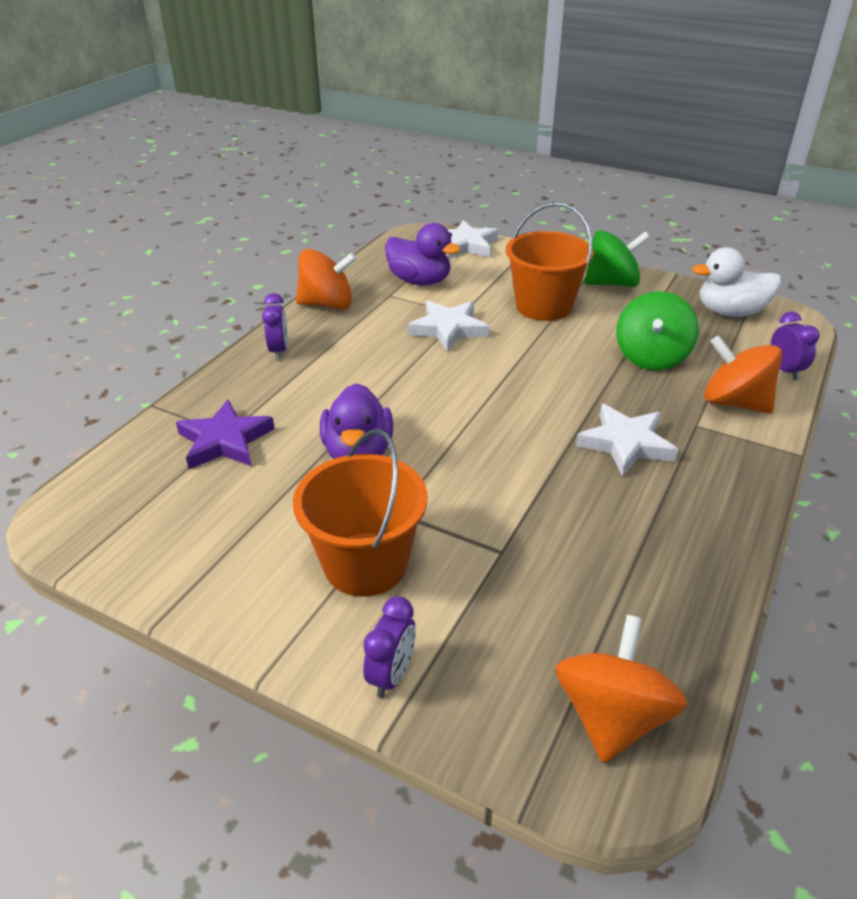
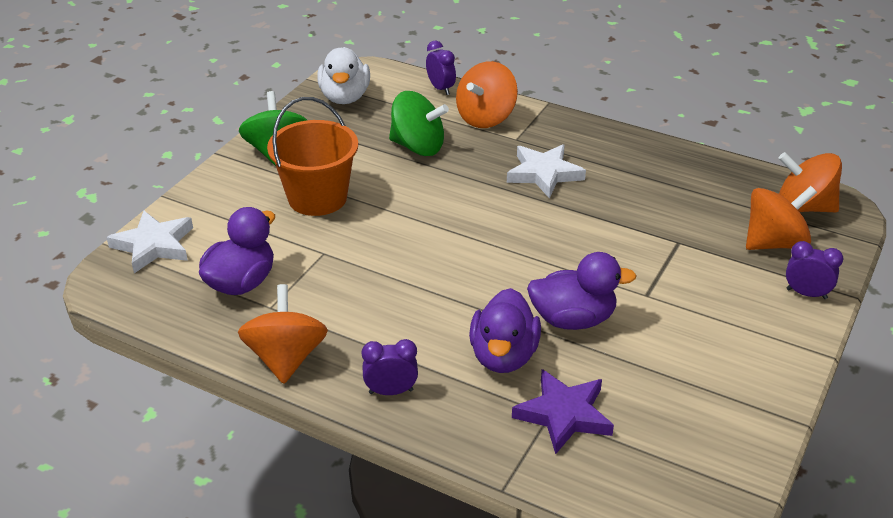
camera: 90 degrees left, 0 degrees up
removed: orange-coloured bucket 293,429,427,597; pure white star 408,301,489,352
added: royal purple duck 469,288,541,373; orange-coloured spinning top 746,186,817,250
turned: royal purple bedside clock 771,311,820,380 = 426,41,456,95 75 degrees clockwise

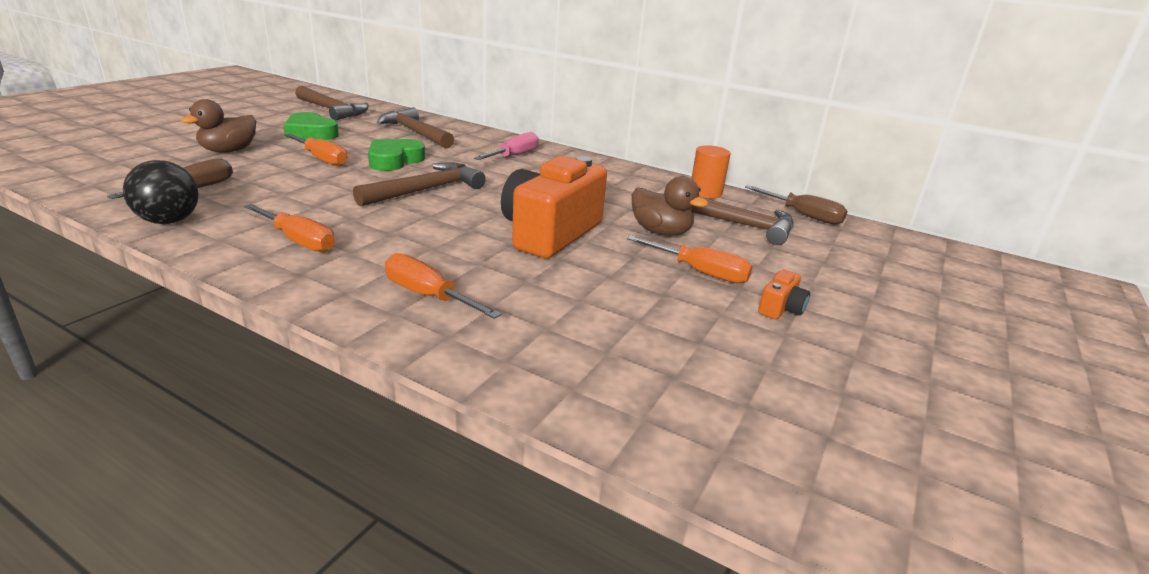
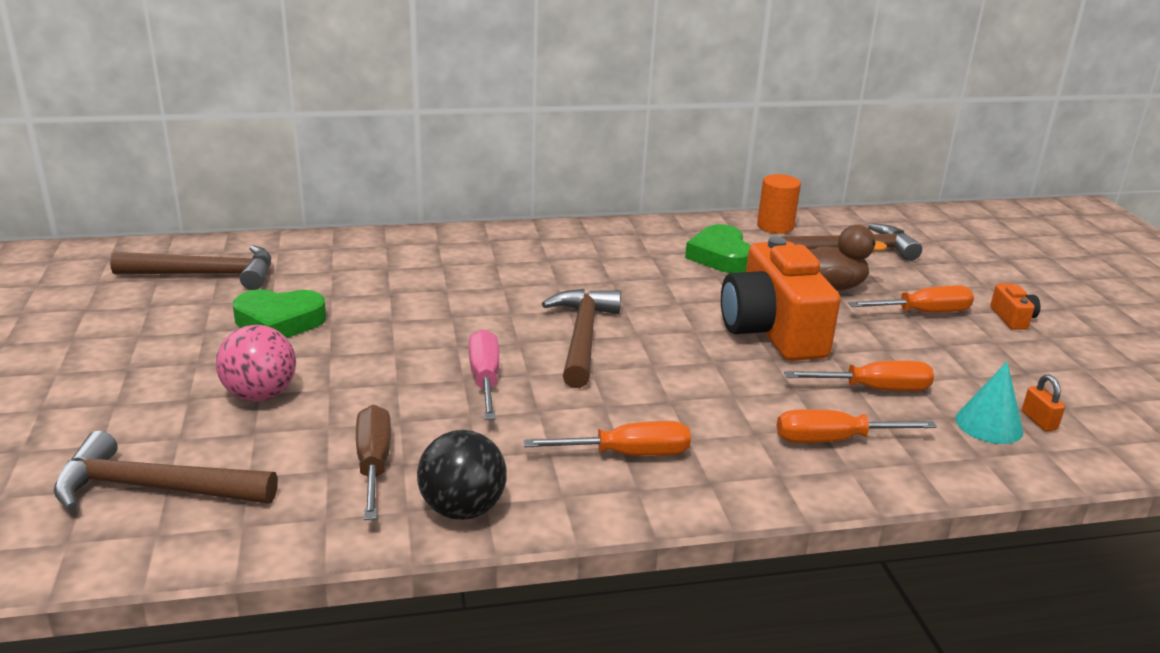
camera: 40 degrees left, 0 degrees up
removed: brown screwdriver 745,185,848,225
added: teal solid cone 955,362,1023,444; orange-coloured padlock 1022,374,1065,431
moved: orange-coloured screwdriver 284,133,347,166 to 784,361,934,391; green heart shape 368,139,425,171 to 685,224,750,273; brown claw hammer 376,107,454,148 to 54,431,278,511; rose-pink screwdriver 474,132,539,160 to 469,329,499,420
replaced: brown duck 181,99,256,153 to rose-pink play ball 216,325,296,402

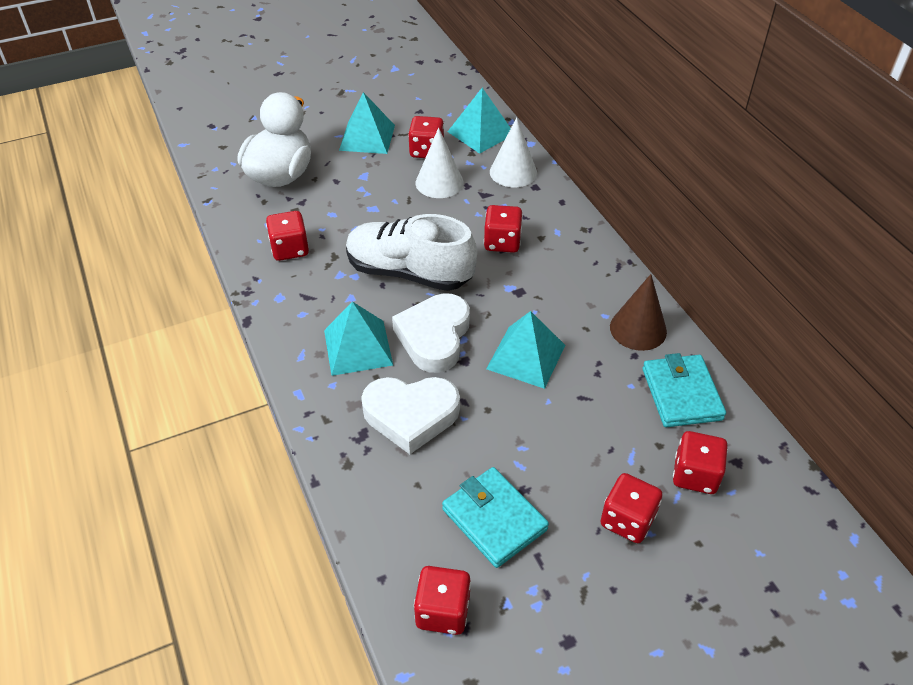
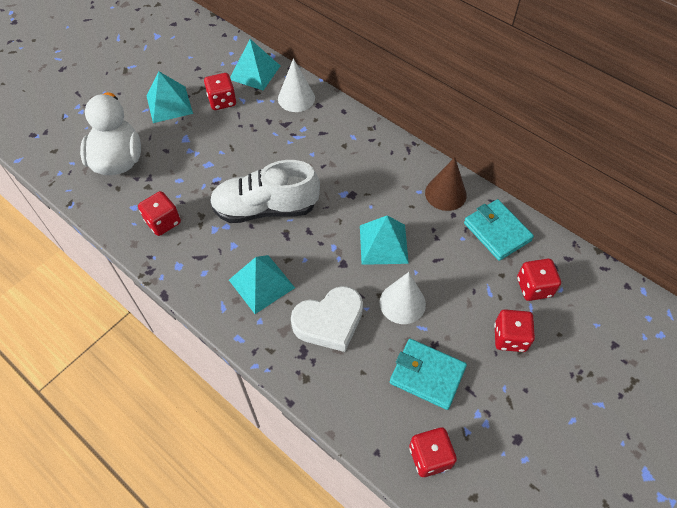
camera: 25 degrees left, 10 degrees up
removed: pure white heart shape 392,293,470,373; crimson game die 484,205,523,253
moved: pure white solid cone 416,128,464,198 to 380,272,426,324

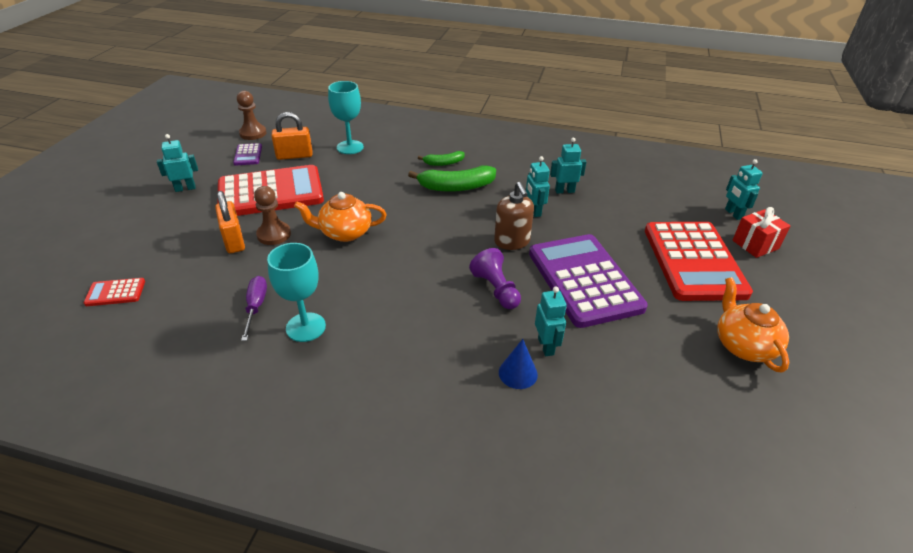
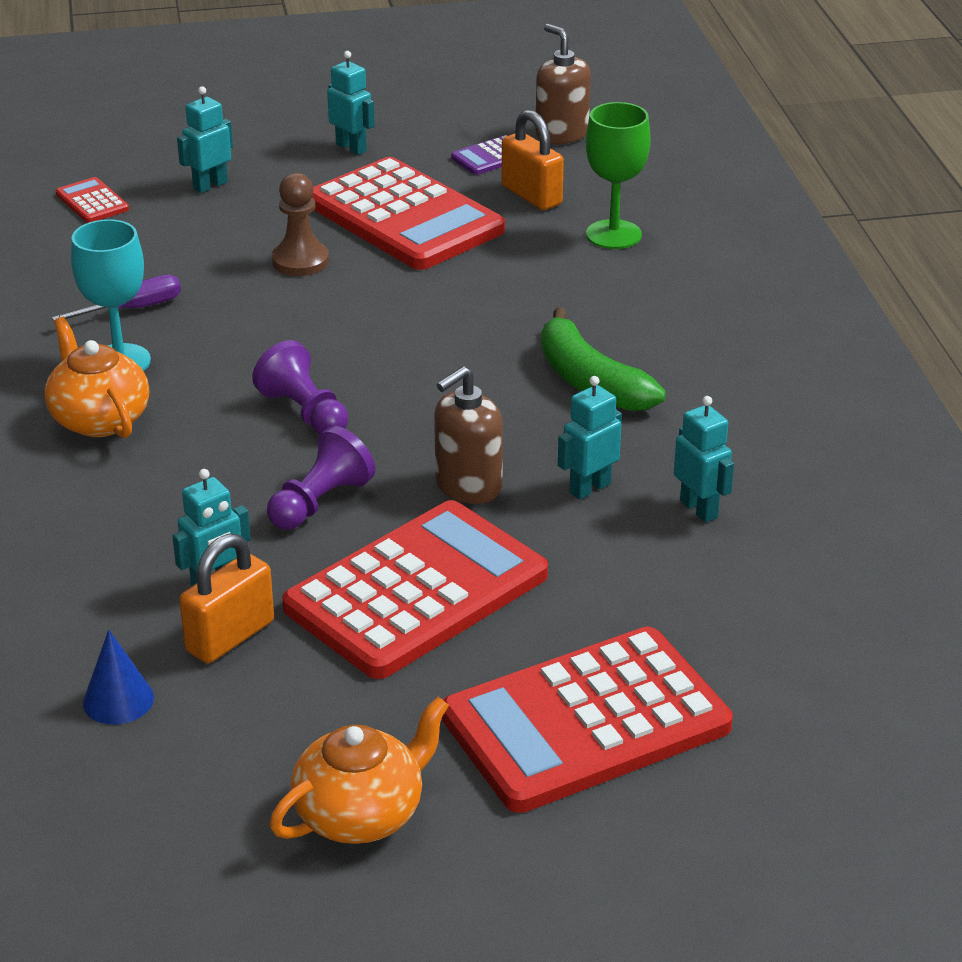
camera: 65 degrees right, 5 degrees down
removed: green banana 418,151,465,166; crimson present 732,207,790,258
added: royal purple chess pawn 252,340,348,434
moved: orange-coloured padlock 215,191,245,253 to 179,534,274,663; orange-coloured tea pot 294,192,387,242 to 45,317,149,438; blue solid cone 499,339,538,389 to 83,630,154,725; teal robot 725,159,763,220 to 177,86,233,193
replaced: brown chess pawn 237,91,267,140 to brown pump bottle 535,24,591,144
recoloured: teal chalice 328,81,364,154 to green chalice 586,102,651,249; royal purple pocket calculator 529,234,648,328 to crimson pocket calculator 282,500,548,679

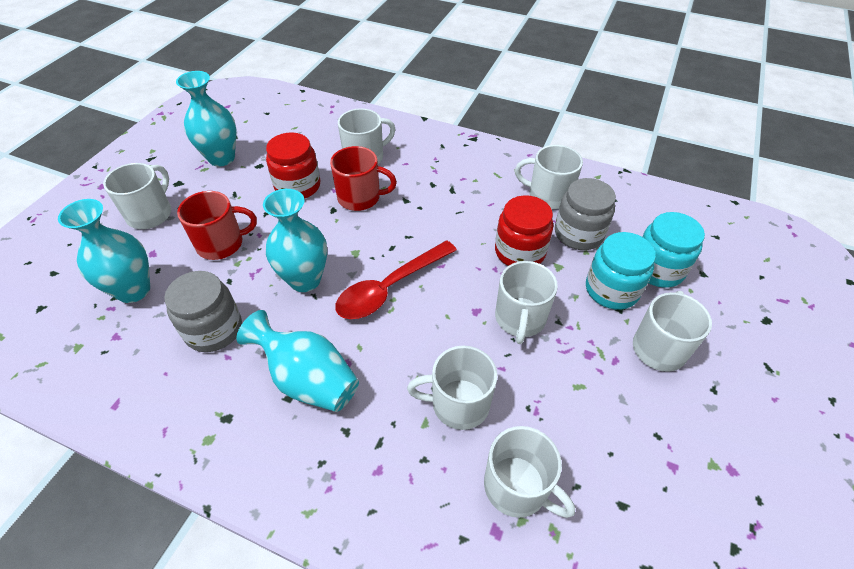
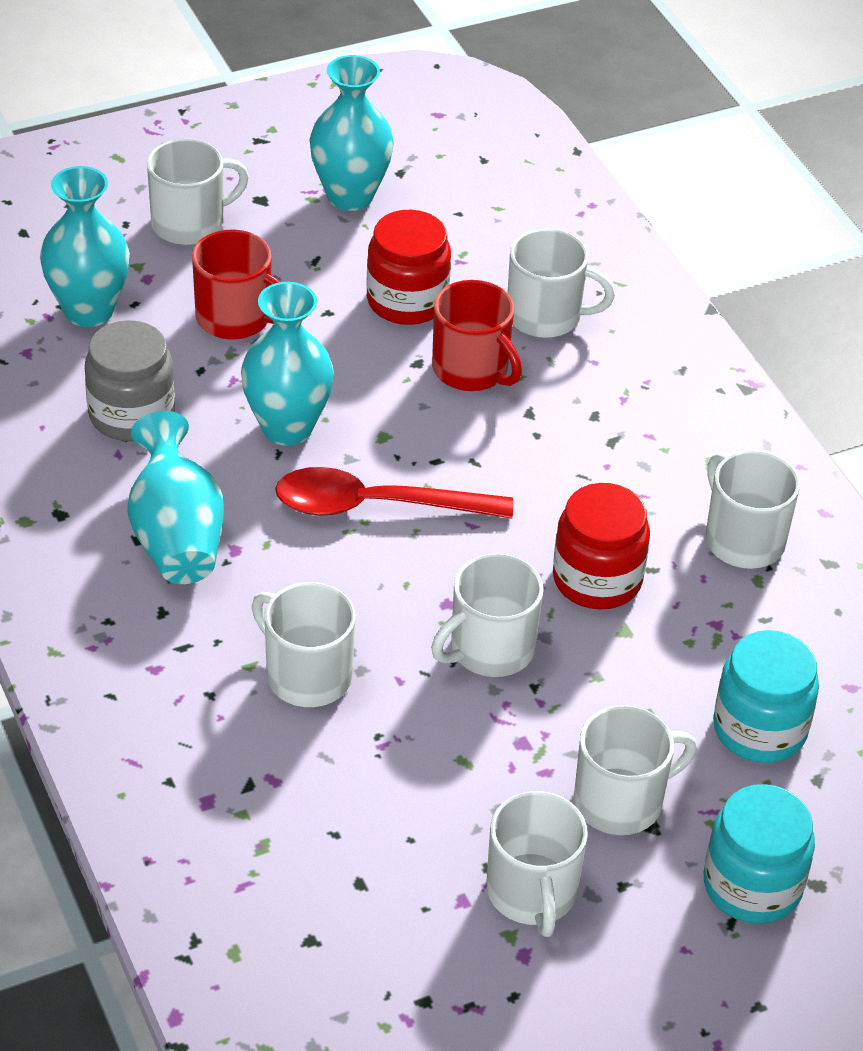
camera: 40 degrees right, 5 degrees down
removed: ash-grey jam jar 555,178,616,250
moved: pure white coffee mug 484,426,575,518 to 486,791,588,937; teal jam jar 586,232,656,310 to 704,784,815,924

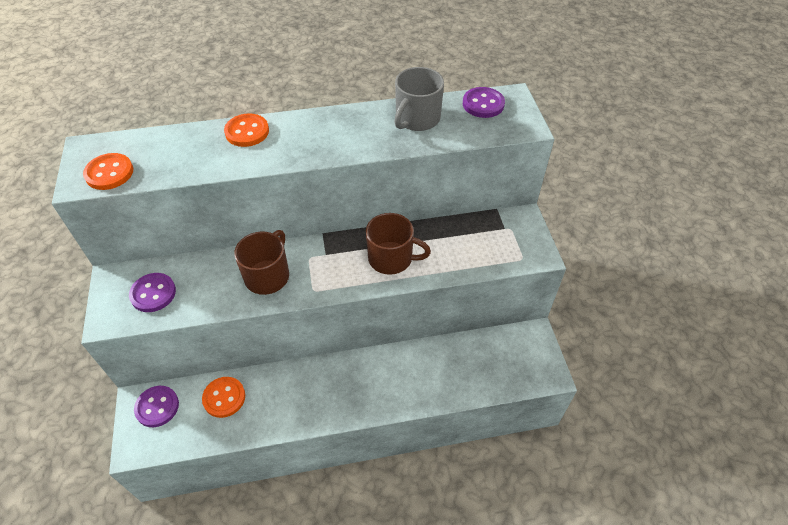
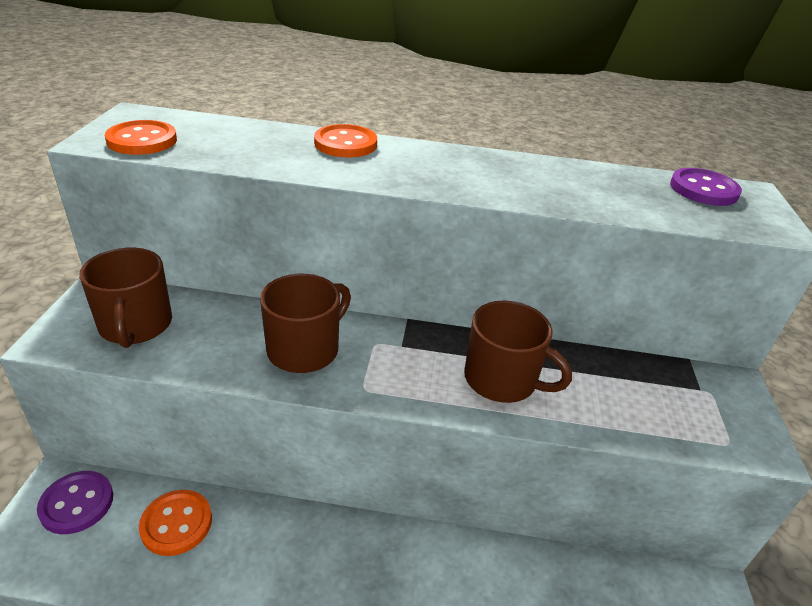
camera: 15 degrees right, 15 degrees down
removed: ash-grey coffee mug 394,67,444,131
replaced: royal purple button 129,273,176,312 to brown coffee mug 79,248,172,348

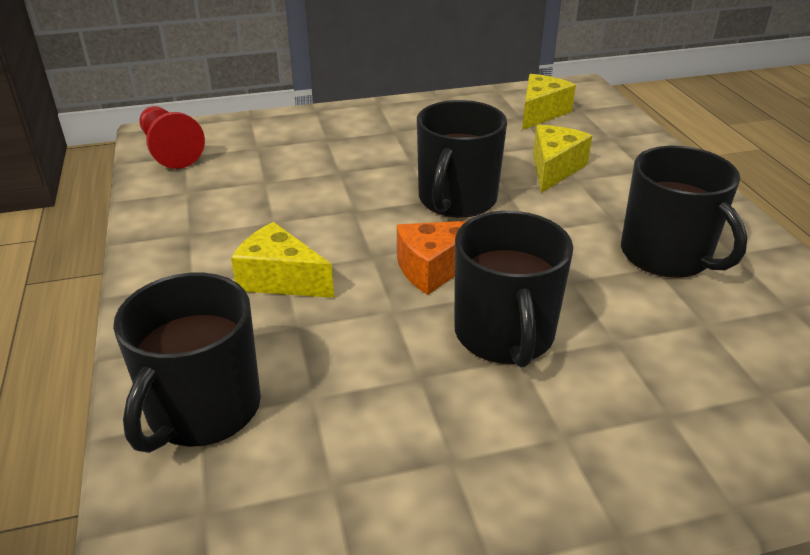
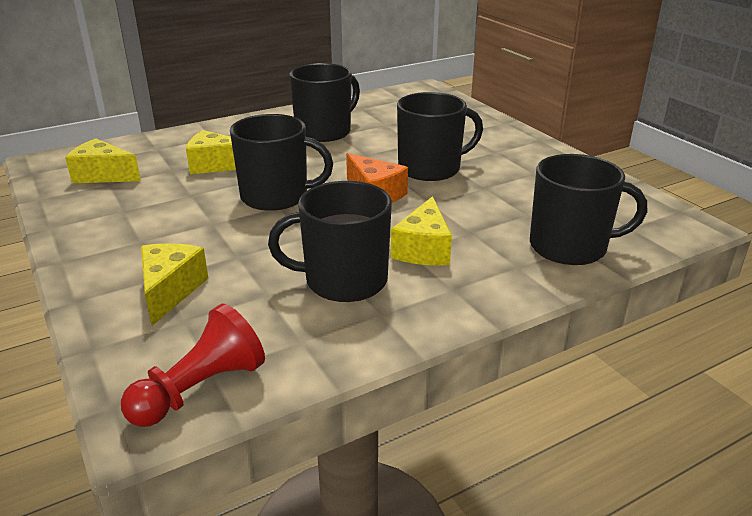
camera: 105 degrees left, 5 degrees down
added: golden piece of cheese 141,243,208,326; jet-black coffee mug 268,181,392,302

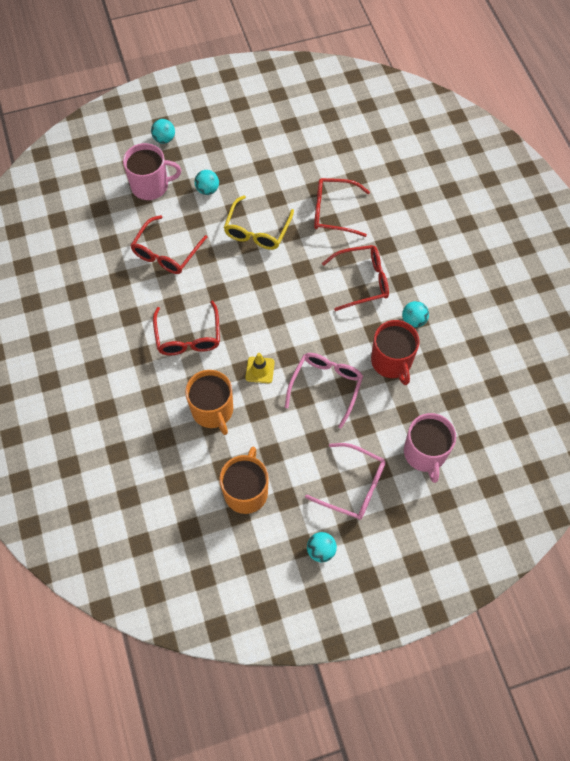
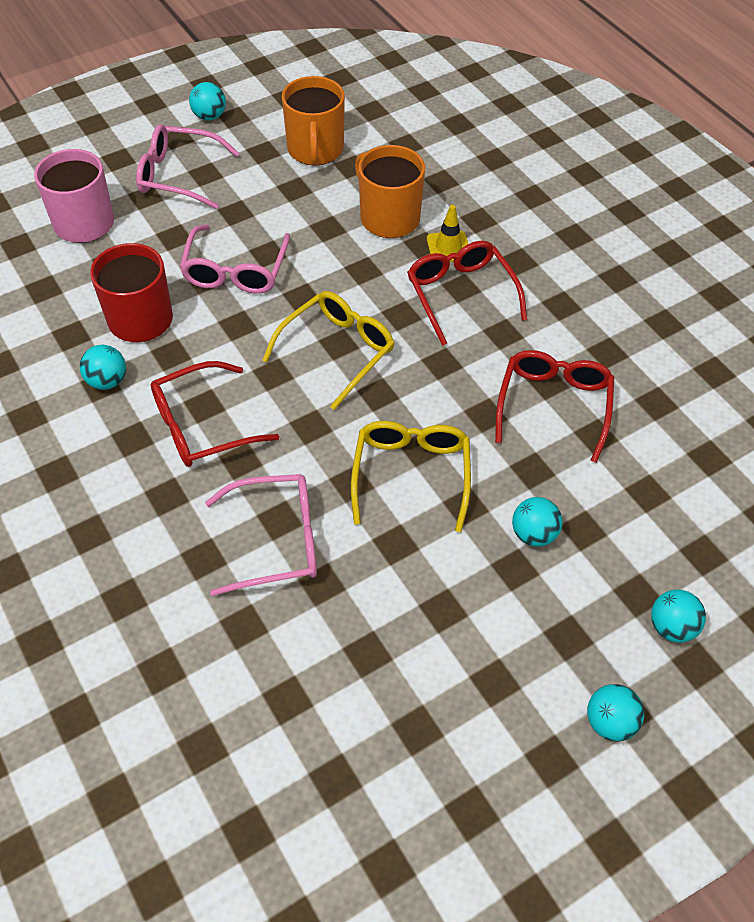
camera: 165 degrees right, 10 degrees down
removed: rose-pink coffee mug 123,143,181,200
added: golden spectacles 262,291,395,410; teal play ball 587,684,644,741
moved: golden traffic cone 245,353,275,383 to 427,205,468,262
recoloured: crimson spectacles 314,178,370,237 to rose-pink spectacles 205,474,317,596

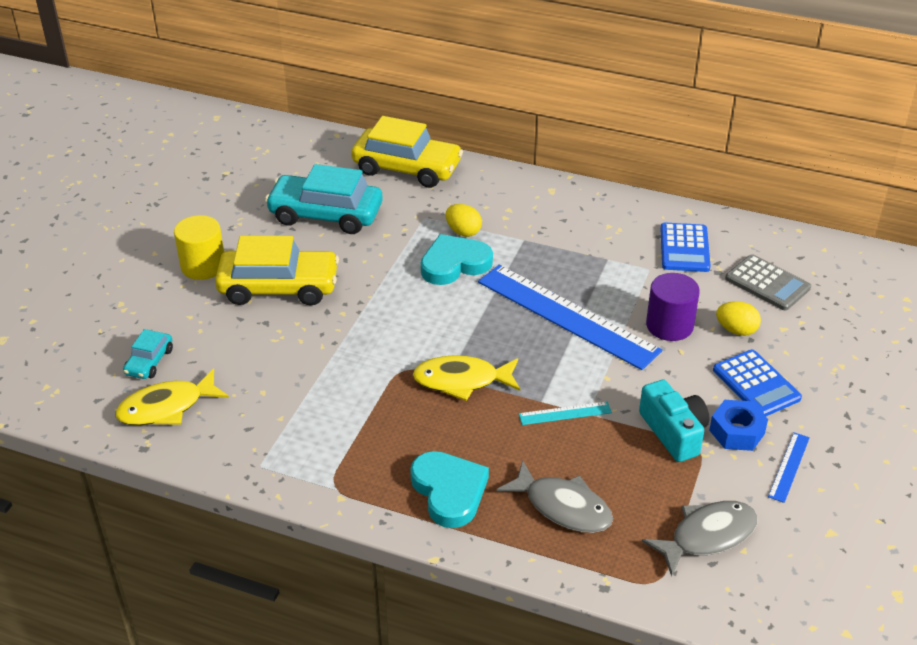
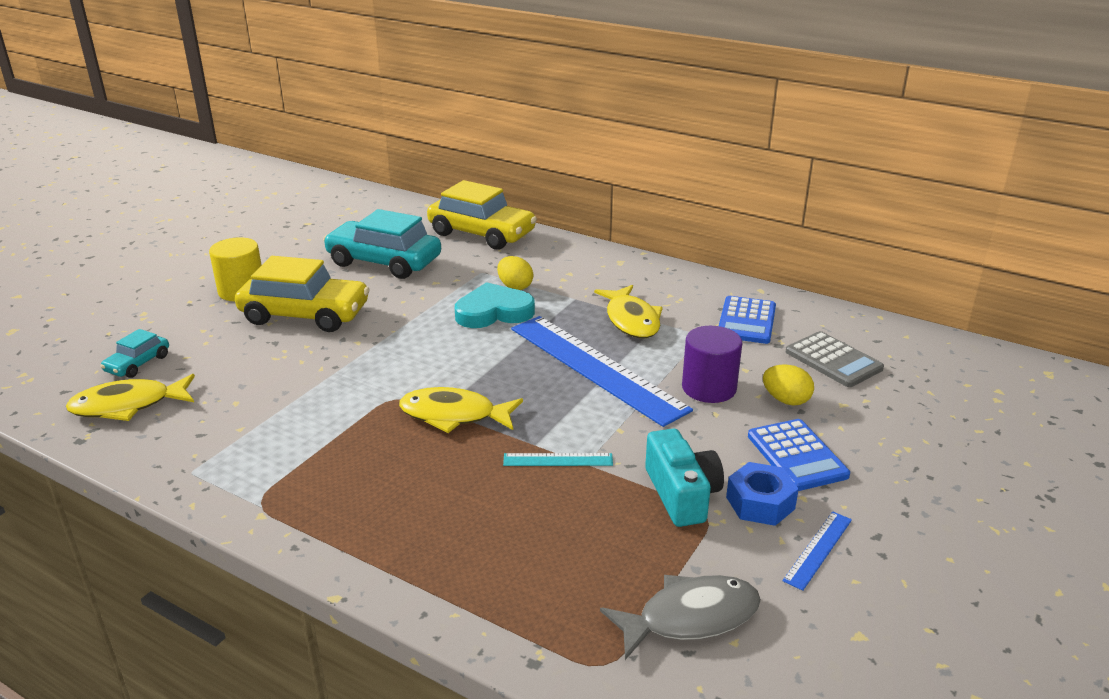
camera: 10 degrees right, 10 degrees down
removed: teal heart shape 410,451,489,528; ash-grey toy fish 497,460,613,533
added: golden toy fish 594,285,663,338

